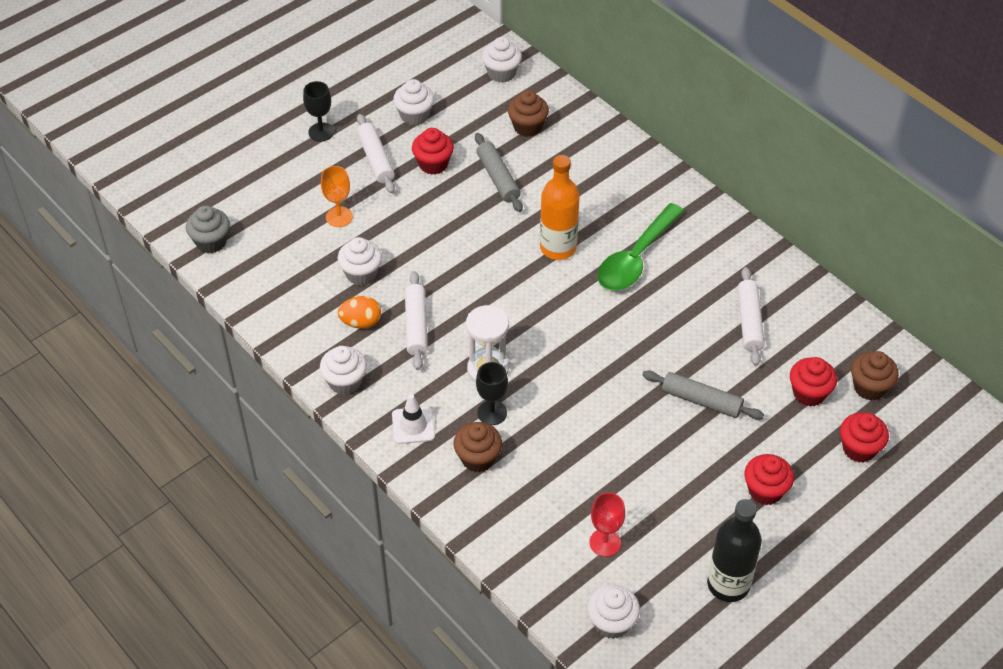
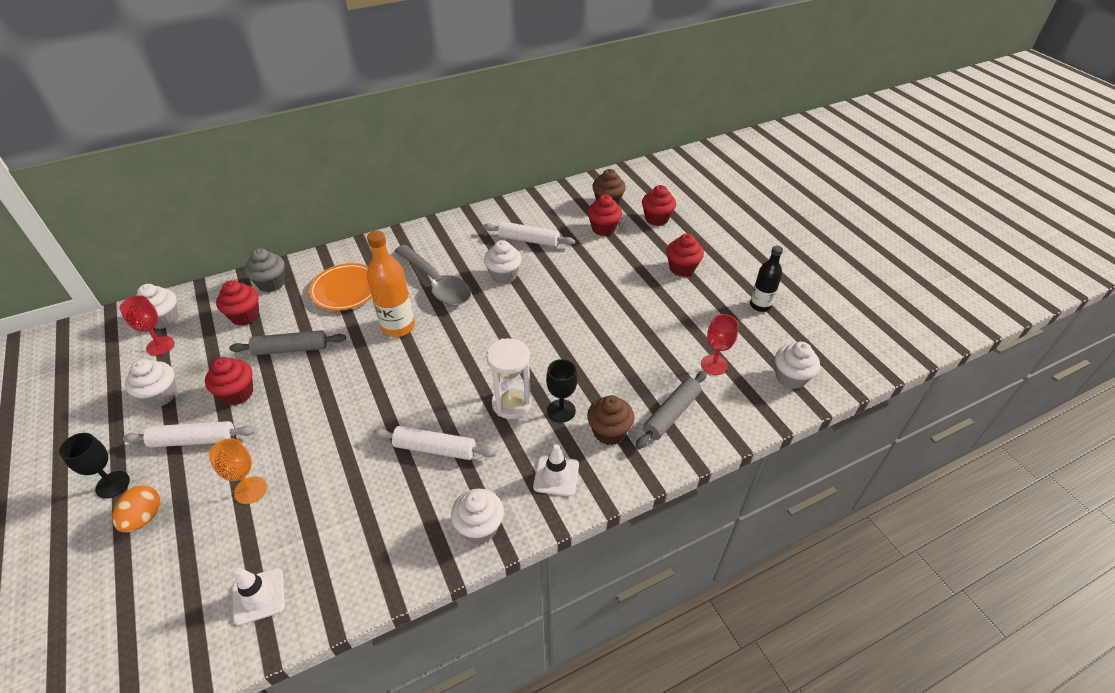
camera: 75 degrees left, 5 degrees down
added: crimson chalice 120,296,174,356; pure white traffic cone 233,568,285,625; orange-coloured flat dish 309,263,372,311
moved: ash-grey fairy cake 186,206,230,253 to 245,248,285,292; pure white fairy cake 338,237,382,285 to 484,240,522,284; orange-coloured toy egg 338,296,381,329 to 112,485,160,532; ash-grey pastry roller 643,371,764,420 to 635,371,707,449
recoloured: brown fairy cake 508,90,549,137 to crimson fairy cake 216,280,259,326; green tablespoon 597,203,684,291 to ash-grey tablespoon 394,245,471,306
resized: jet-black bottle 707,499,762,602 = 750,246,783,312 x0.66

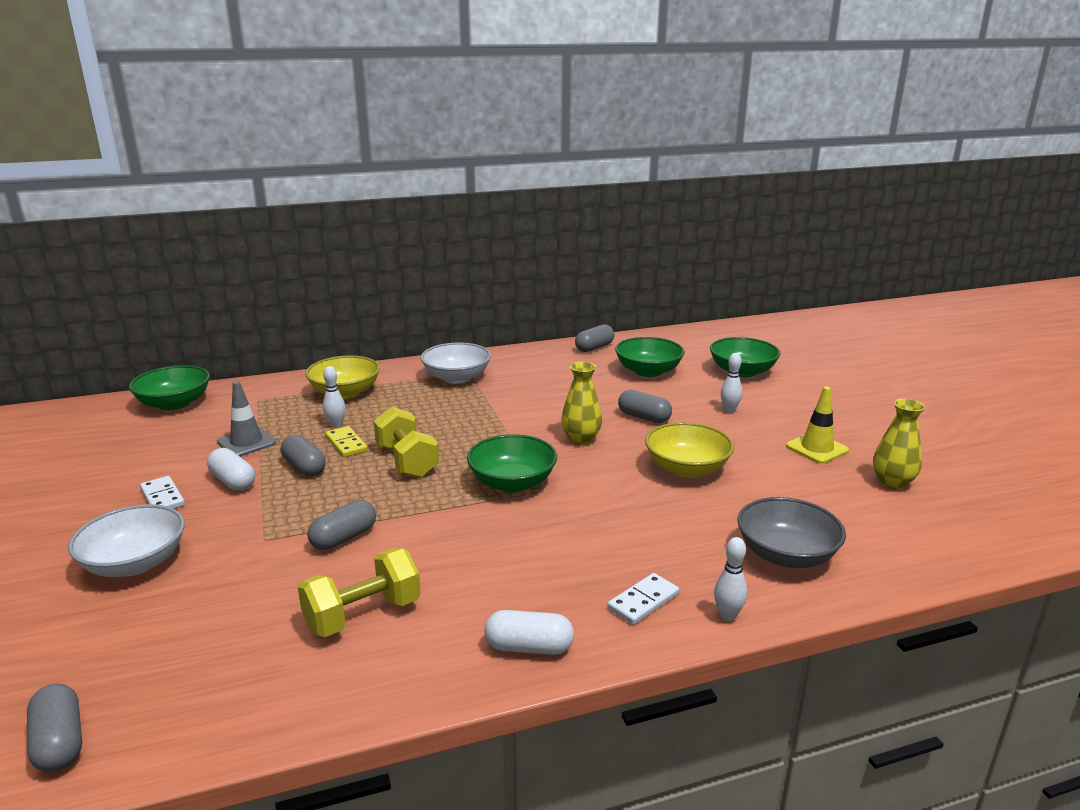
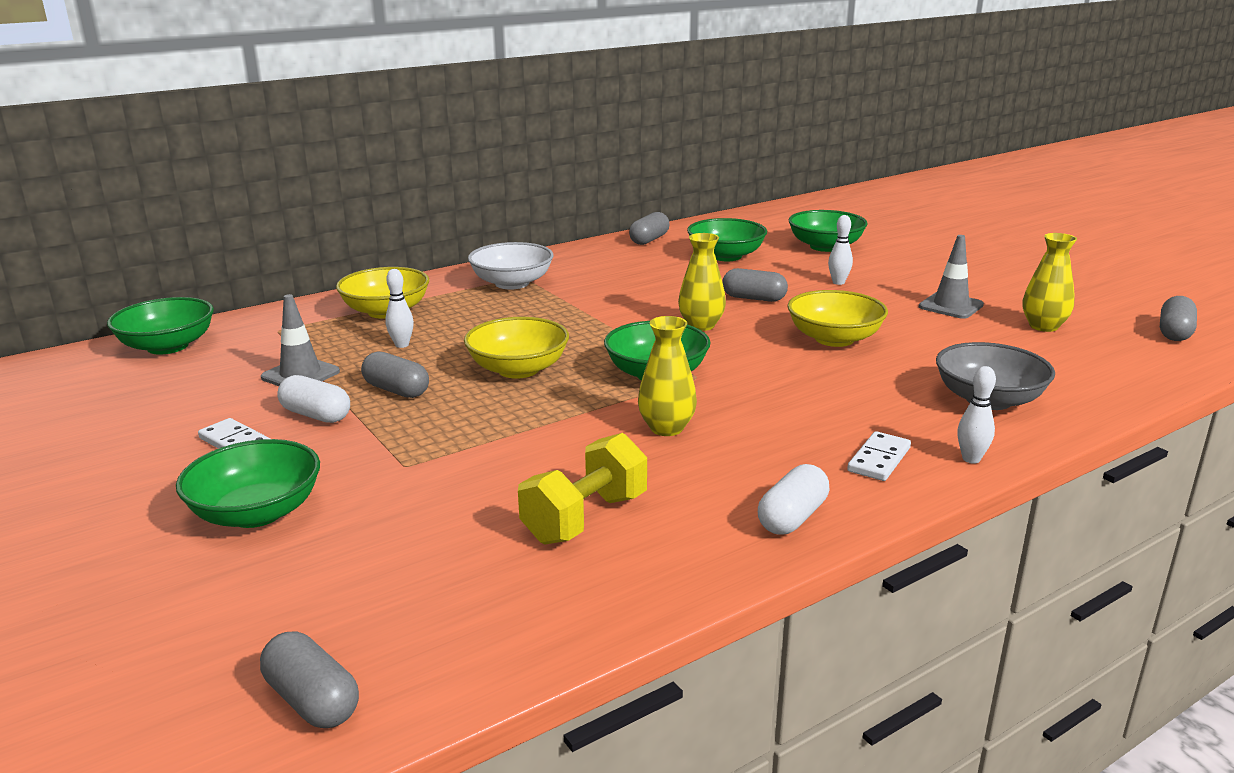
camera: 15 degrees left, 0 degrees up
removed: golden domino 325,426,368,458
added: golden flower vase 638,316,697,436
moved: ash-grey capsule 307,500,376,550 to 1160,296,1197,341
replaced: golden dumbbell 374,407,439,478 to golden serving bowl 464,317,569,379
recoloured: pure white serving bowl 68,504,185,577 to green serving bowl 176,439,320,528; golden traffic cone 786,387,849,464 to ash-grey traffic cone 919,235,984,319
turned: pure white capsule 484,610,574,655 = 758,464,829,535 45 degrees counterclockwise

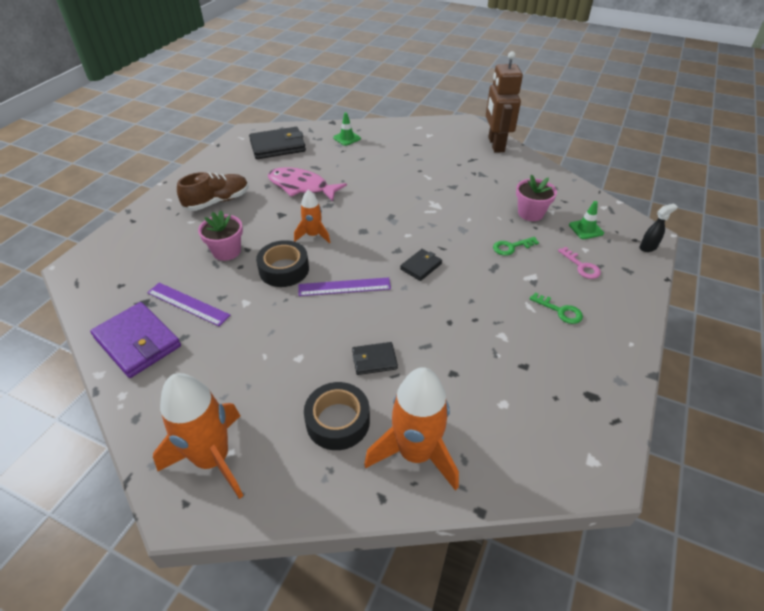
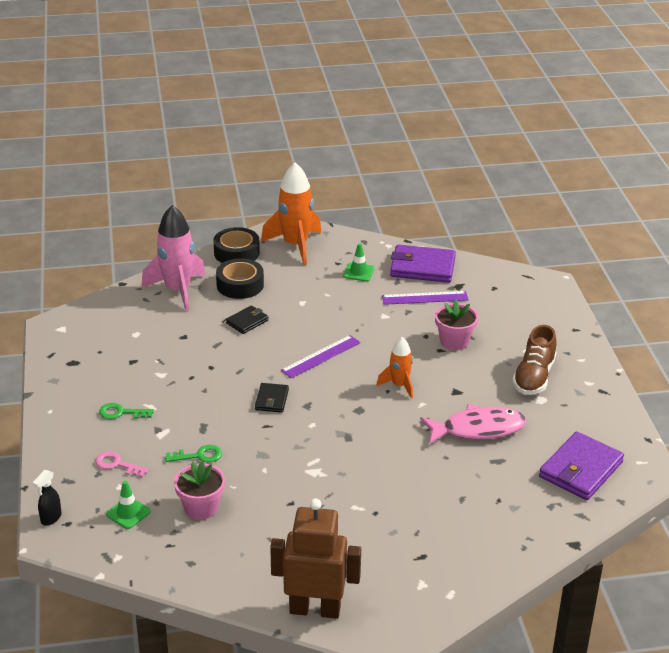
camera: 145 degrees right, 10 degrees down
moved: jet-black sticky tape 256,240,309,287 to 213,227,260,263; green traffic cone 333,112,361,146 to 343,243,375,282
recoloured: jet-black billfold 249,127,306,159 to royal purple billfold 539,431,624,500; orange-coloured toy rocket 364,367,459,491 to rose-pink toy rocket 141,205,206,312
turned: brown robot 486,51,523,153 = 270,499,361,619 45 degrees counterclockwise; green door key 493,237,539,256 = 165,445,222,463 45 degrees clockwise

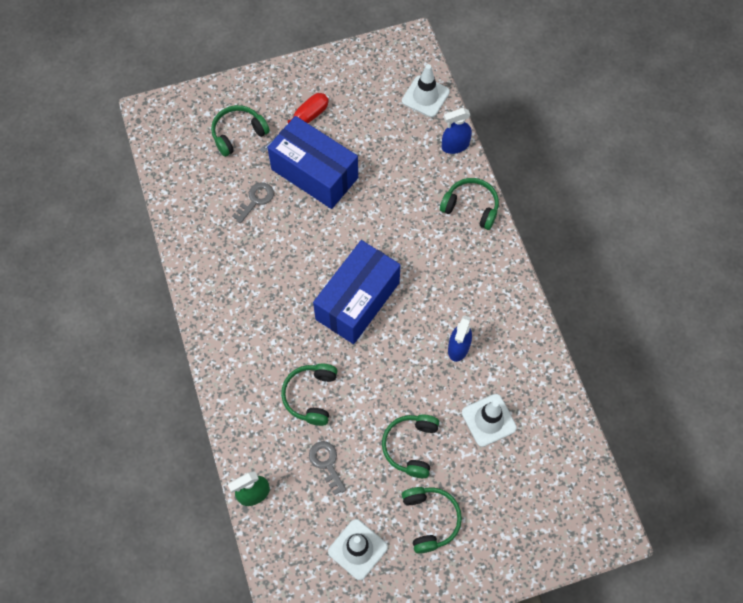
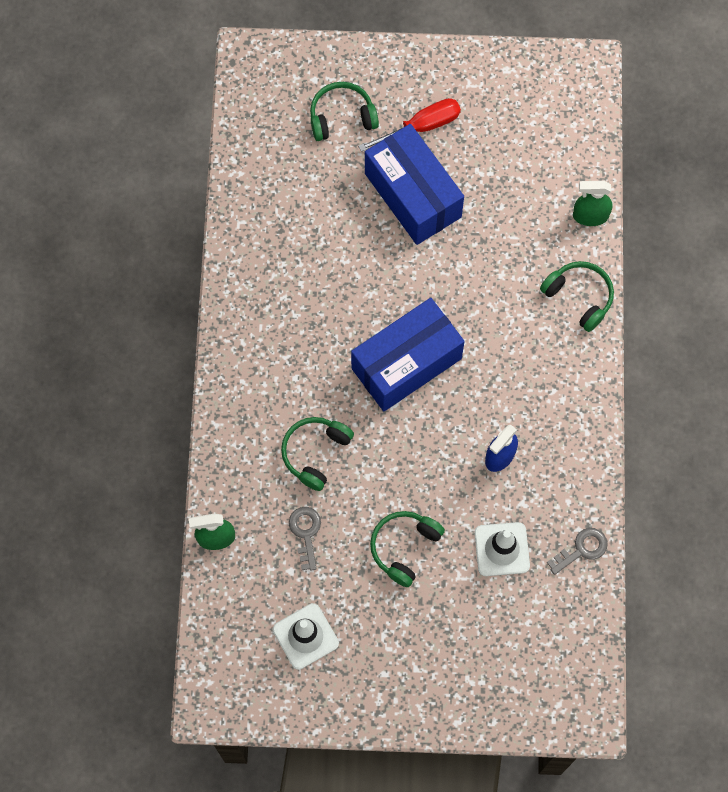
camera: 20 degrees right, 5 degrees up
removed: pure white traffic cone 402,64,450,117; green headphones 402,487,462,554
moved: ash-grey door key 232,182,274,223 to 547,528,608,575
recoloured: blue sprayer 442,108,472,154 to green sprayer 573,181,613,226

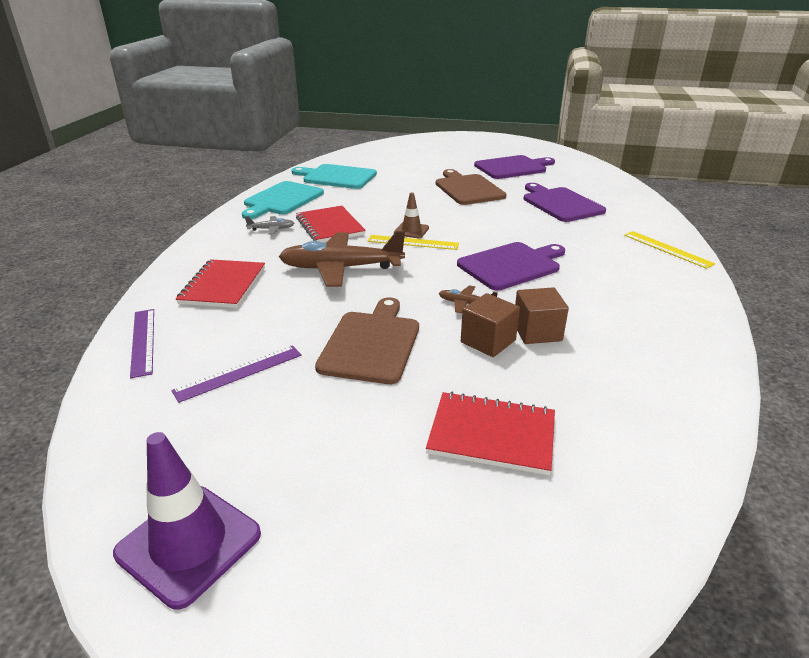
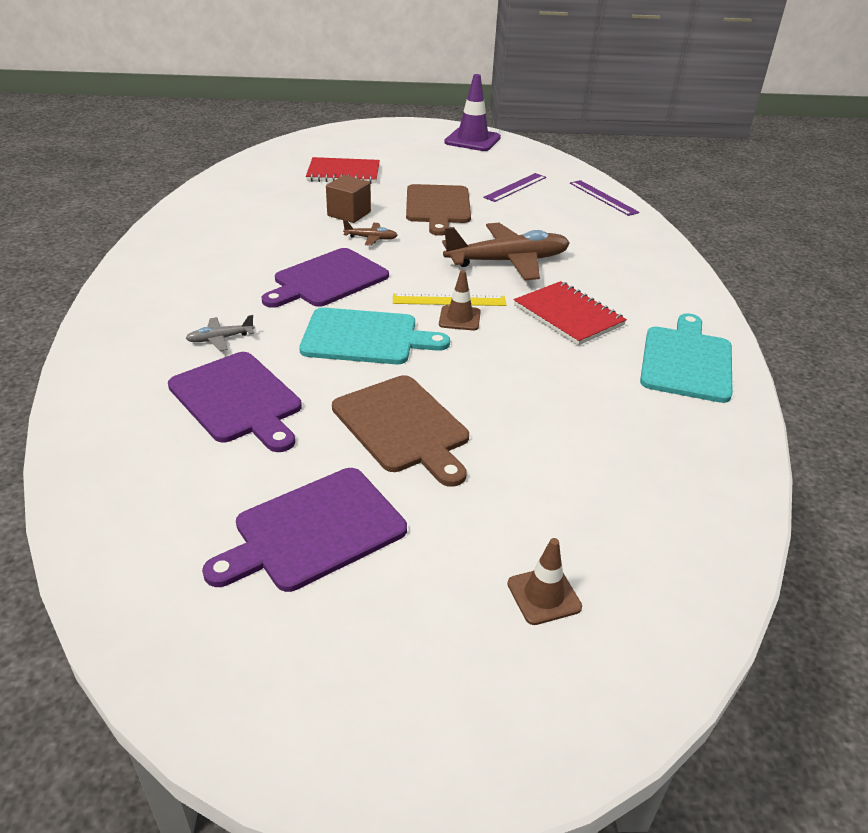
camera: 165 degrees right, 5 degrees up
removed: crimson notebook 176,259,265,308; brown cube 515,287,569,344; golden straightedge 624,231,715,269
added: brown traffic cone 507,538,582,625
moved: ash-grey plane 245,216,294,235 to 186,315,255,351; teal chopping board 292,164,377,189 to 299,308,450,364

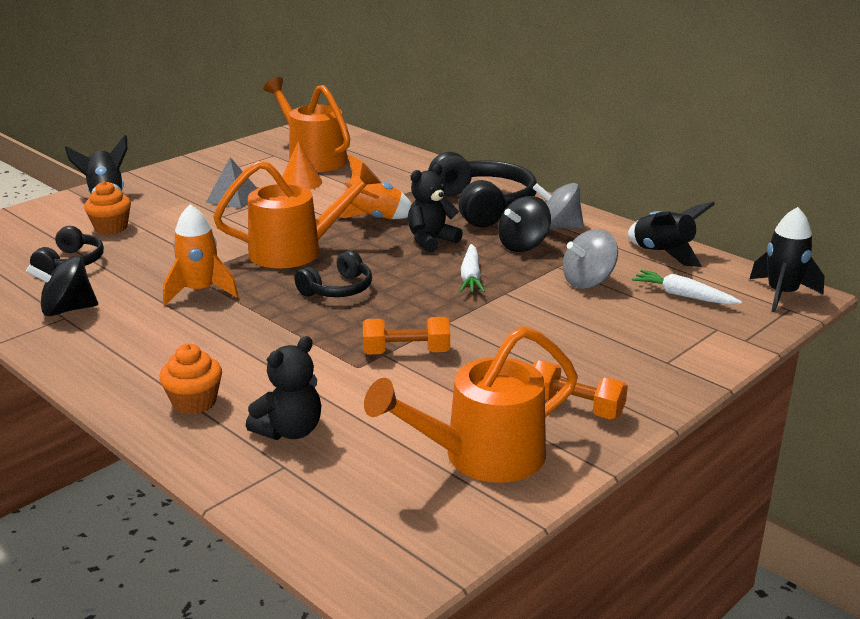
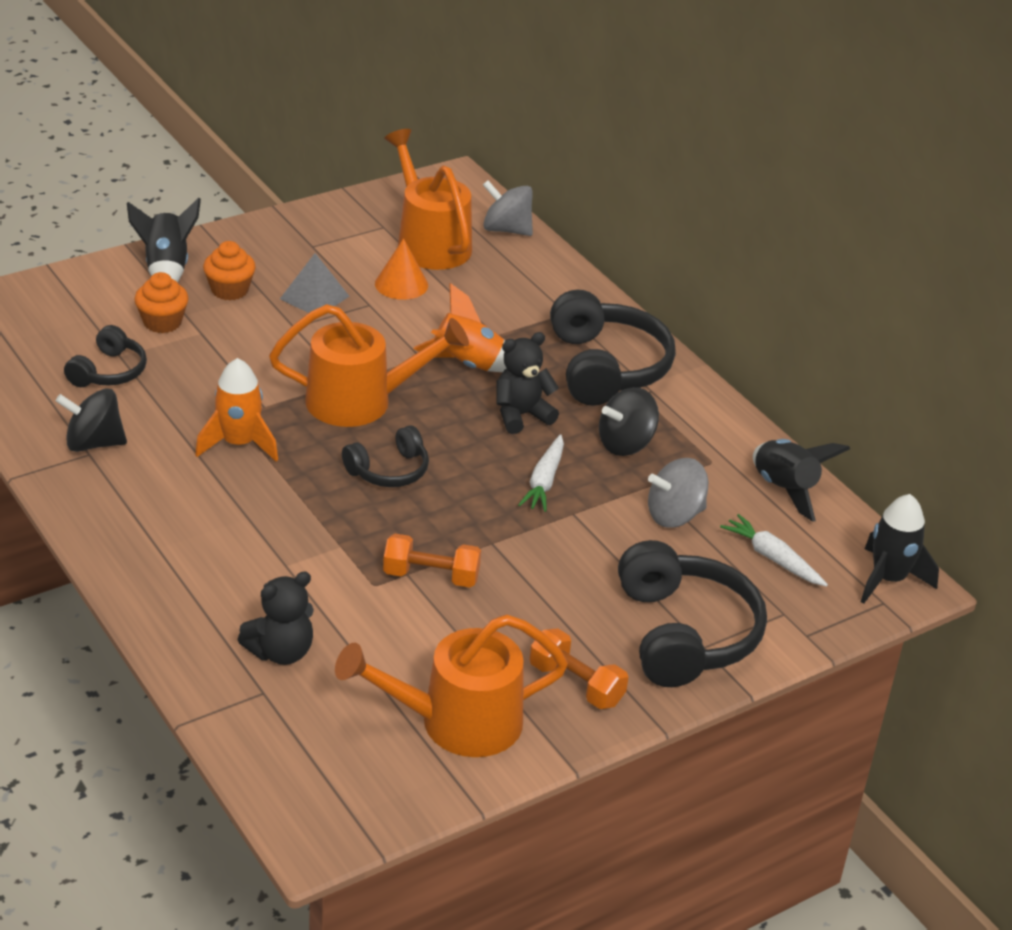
camera: 10 degrees right, 10 degrees up
added: jet-black headphones 618,540,767,687
moved: orange-coloured fairy cake 159,344,222,415 to 203,241,256,300; ash-grey spinning top 533,183,584,229 to 483,180,533,236

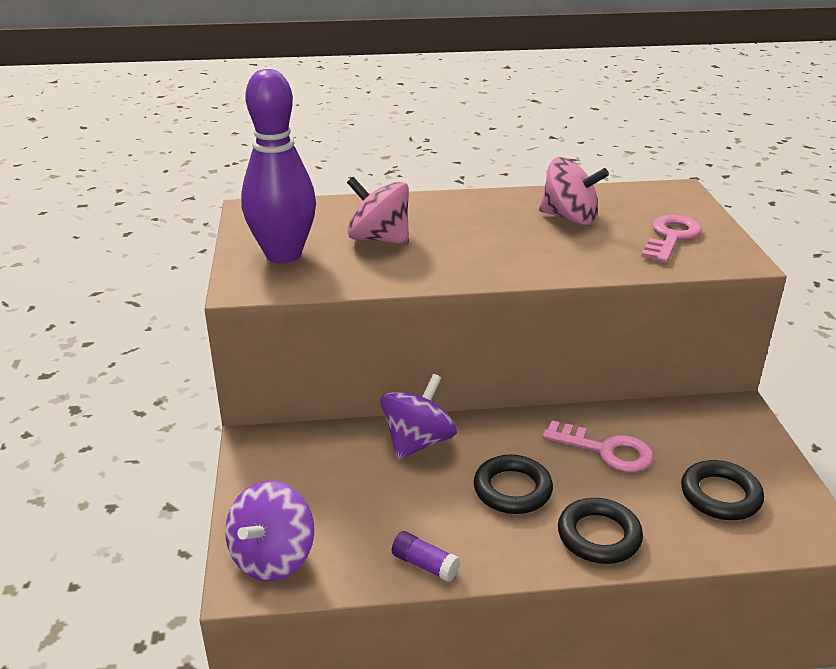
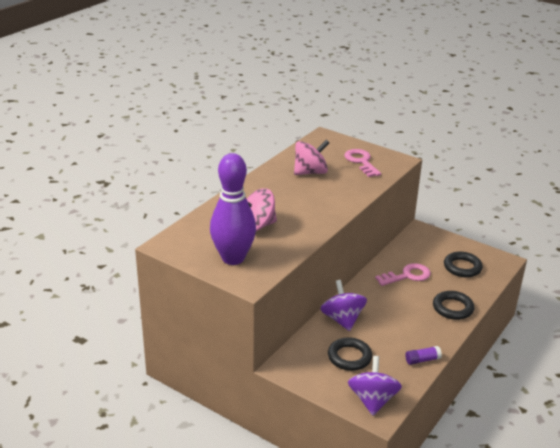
camera: 50 degrees left, 0 degrees up
moved: jet-black torus 474,455,553,514 to 328,337,372,371
turned: royal purple spinning top 225,481,314,581 = 348,356,402,416 150 degrees counterclockwise

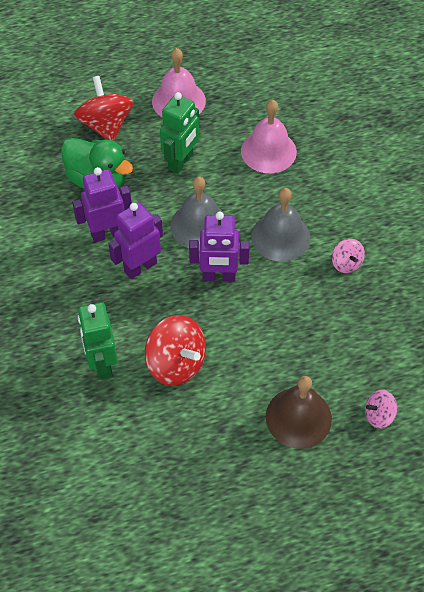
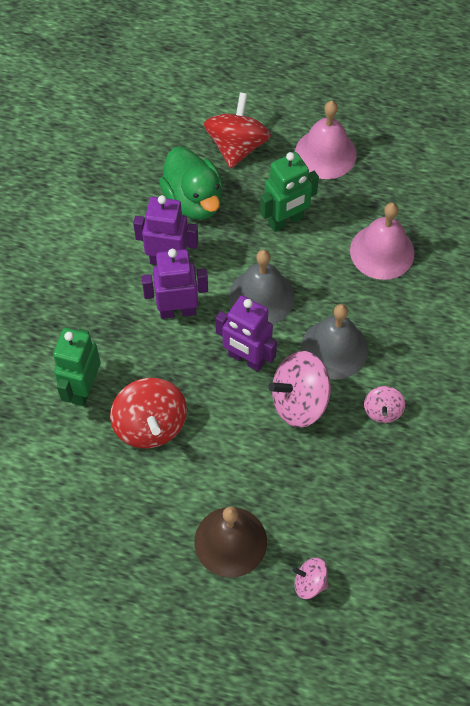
camera: 30 degrees right, 5 degrees up
added: rose-pink spinning top 269,351,331,428

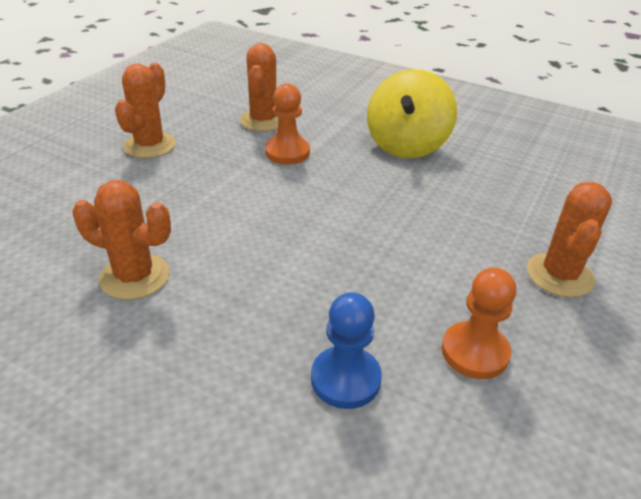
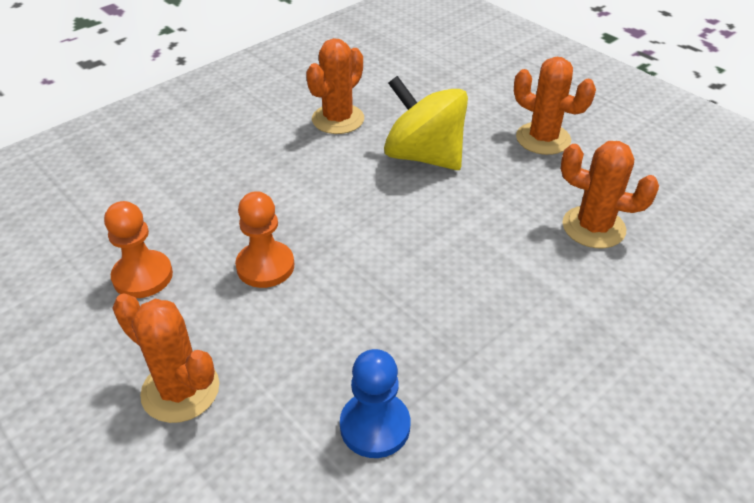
camera: 110 degrees right, 5 degrees up
moved: orange-coloured chess pawn 265,83,310,165 to 235,191,294,288; blue chess pawn 311,292,382,409 to 340,349,410,458; golden spinning top 367,69,457,158 to 384,76,468,170

